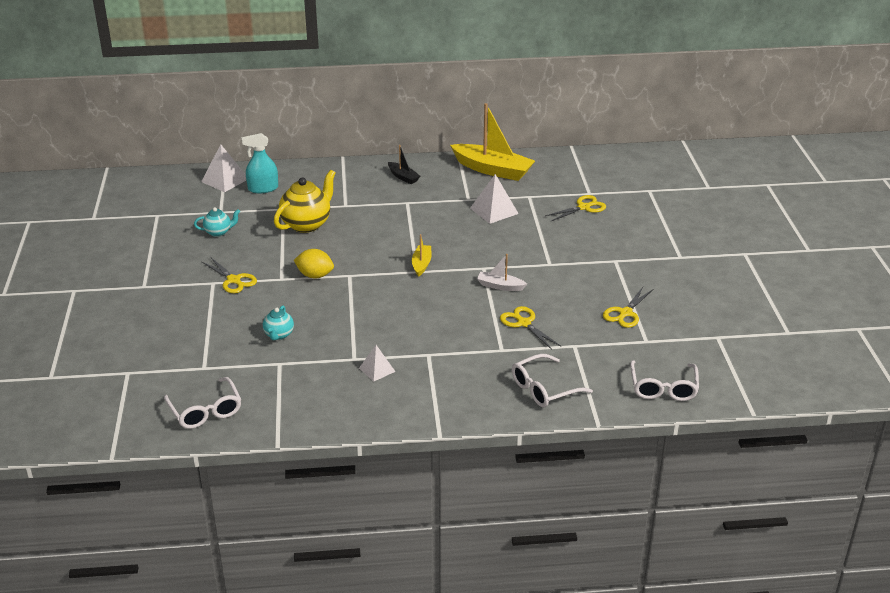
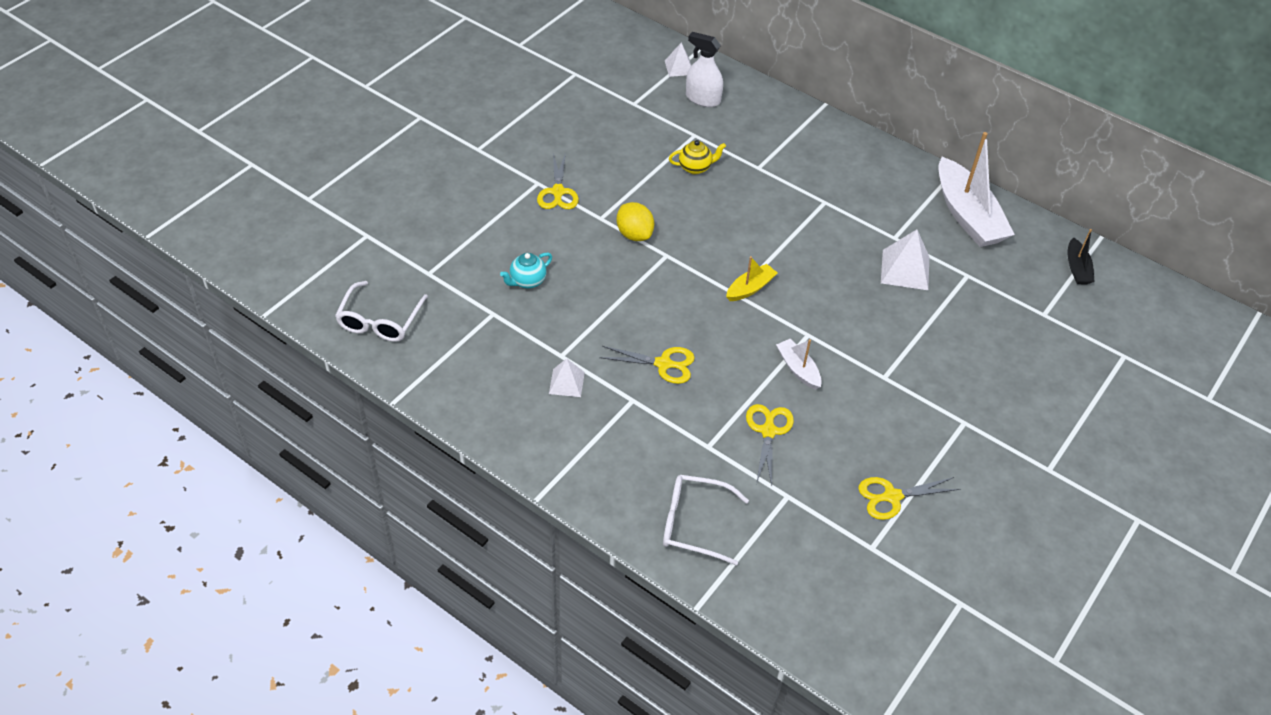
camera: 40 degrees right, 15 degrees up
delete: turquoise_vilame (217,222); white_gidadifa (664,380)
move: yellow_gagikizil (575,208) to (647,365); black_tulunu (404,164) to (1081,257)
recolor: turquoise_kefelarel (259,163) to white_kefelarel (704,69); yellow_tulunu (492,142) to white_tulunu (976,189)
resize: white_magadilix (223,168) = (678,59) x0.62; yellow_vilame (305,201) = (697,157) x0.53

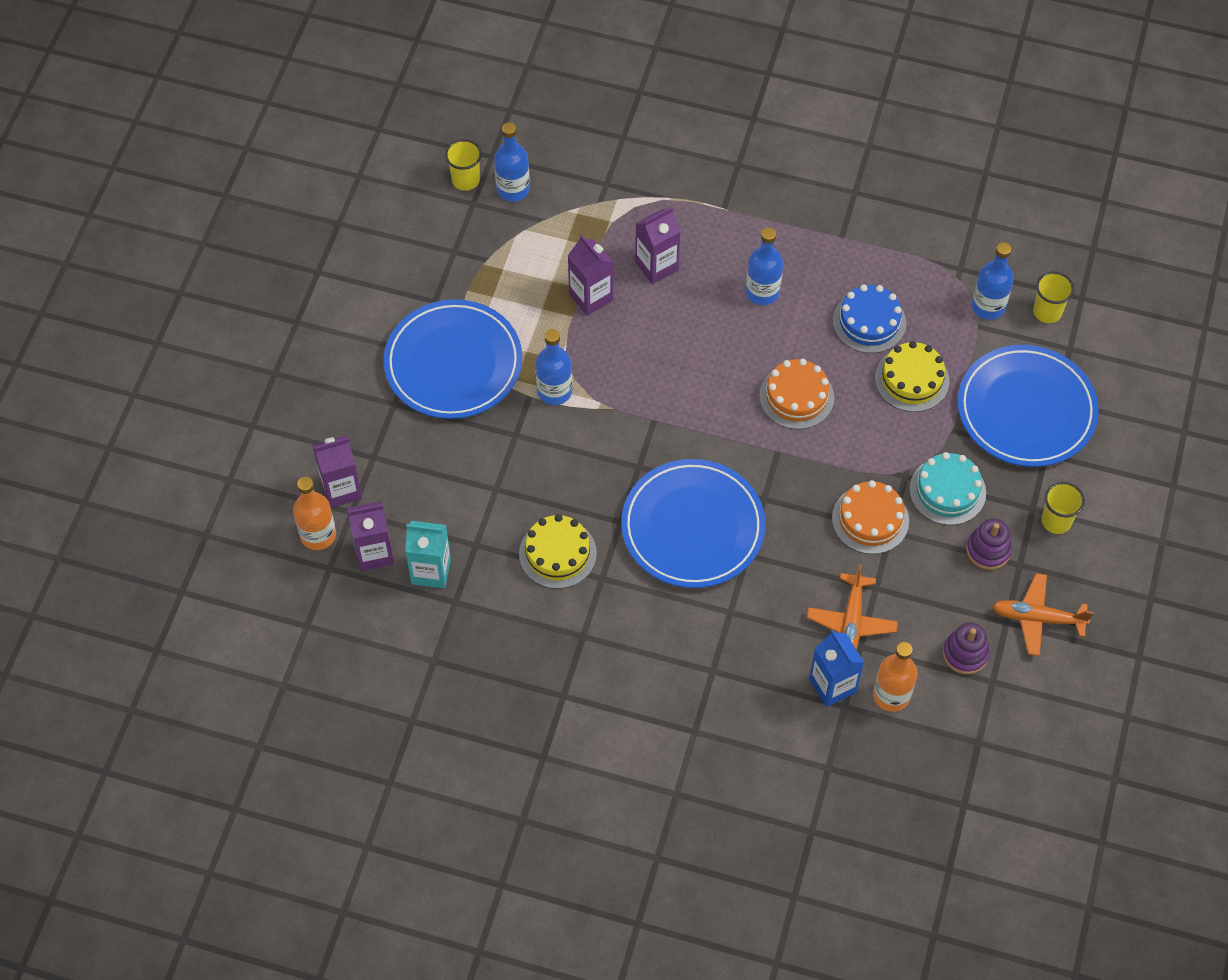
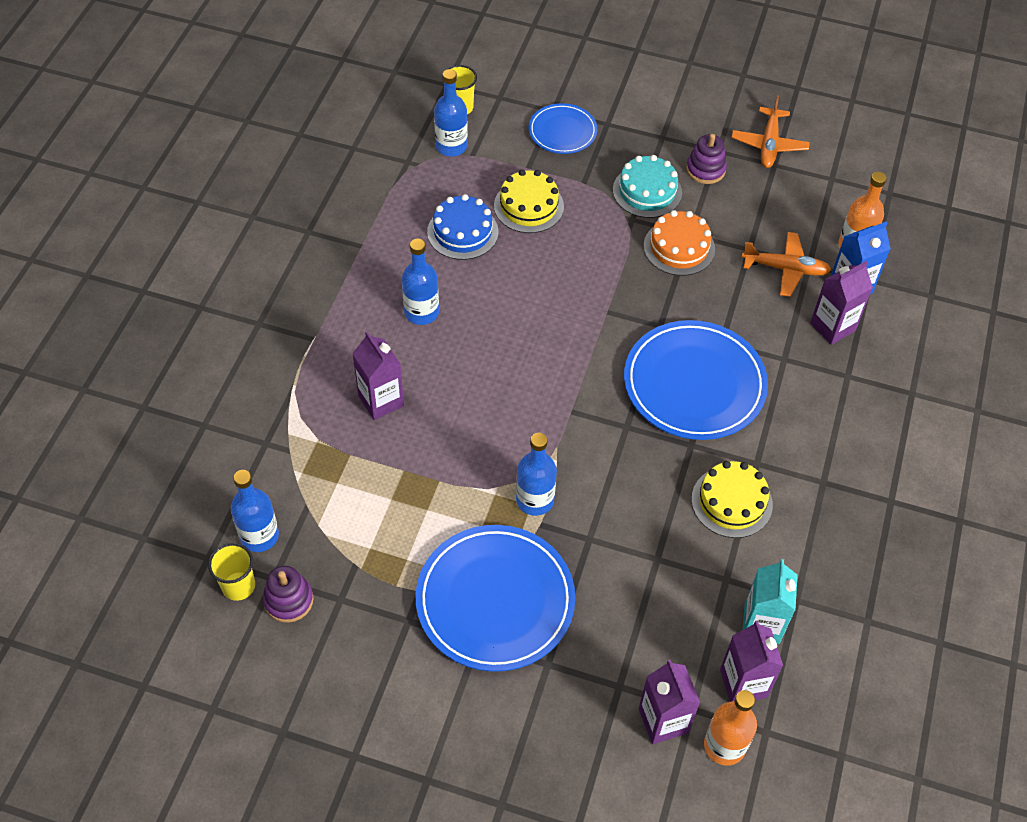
camera: 90 degrees left, 5 degrees down
delete: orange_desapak (796,394); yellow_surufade (1063,508)
move: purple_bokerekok (966,648) to (288,594); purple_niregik (590,275) to (841,303)
resize: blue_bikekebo (1028,406) = (563,128) x0.55

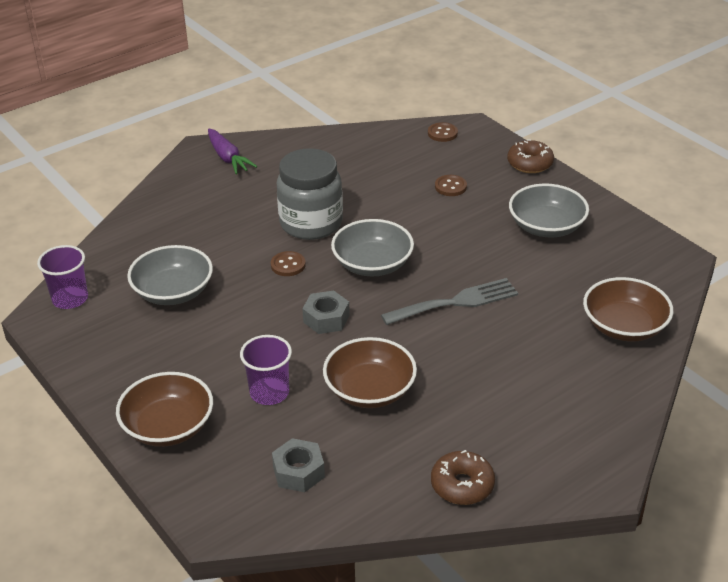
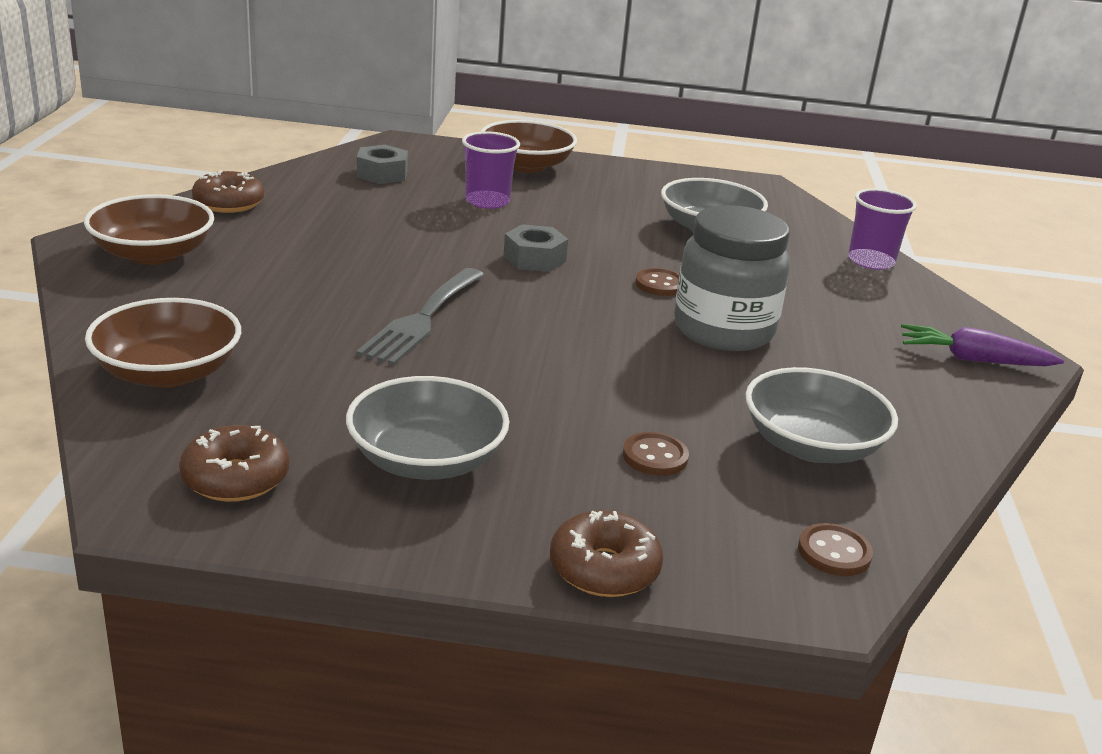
camera: 130 degrees right, 10 degrees down
insert: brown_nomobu (234,463)
move: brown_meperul (370,372) to (149,229); grey_meperul (372,247) to (821,415); purple_surufade (62,277) to (882,229)

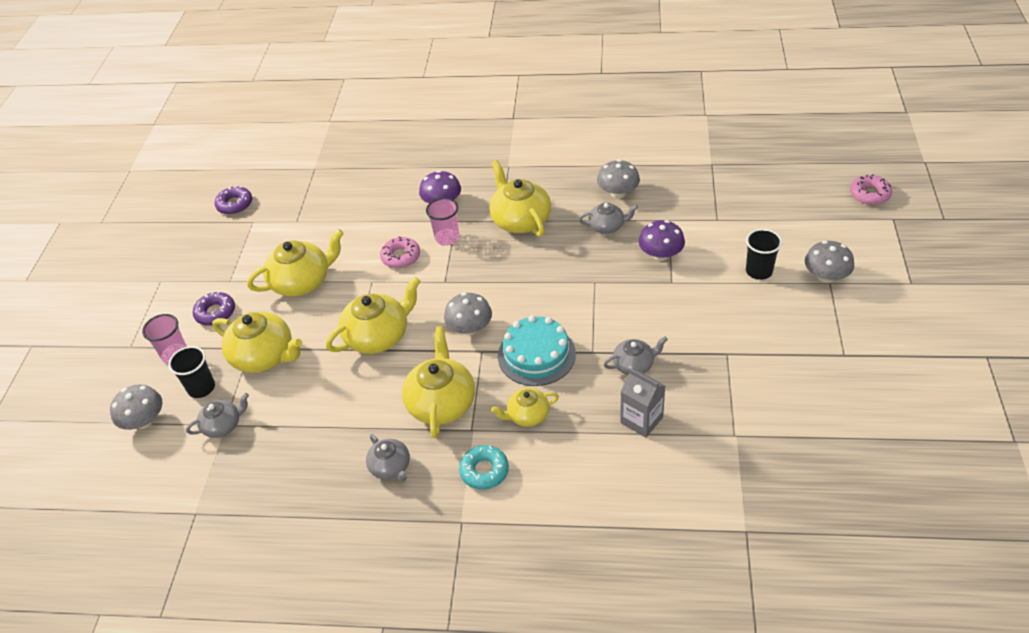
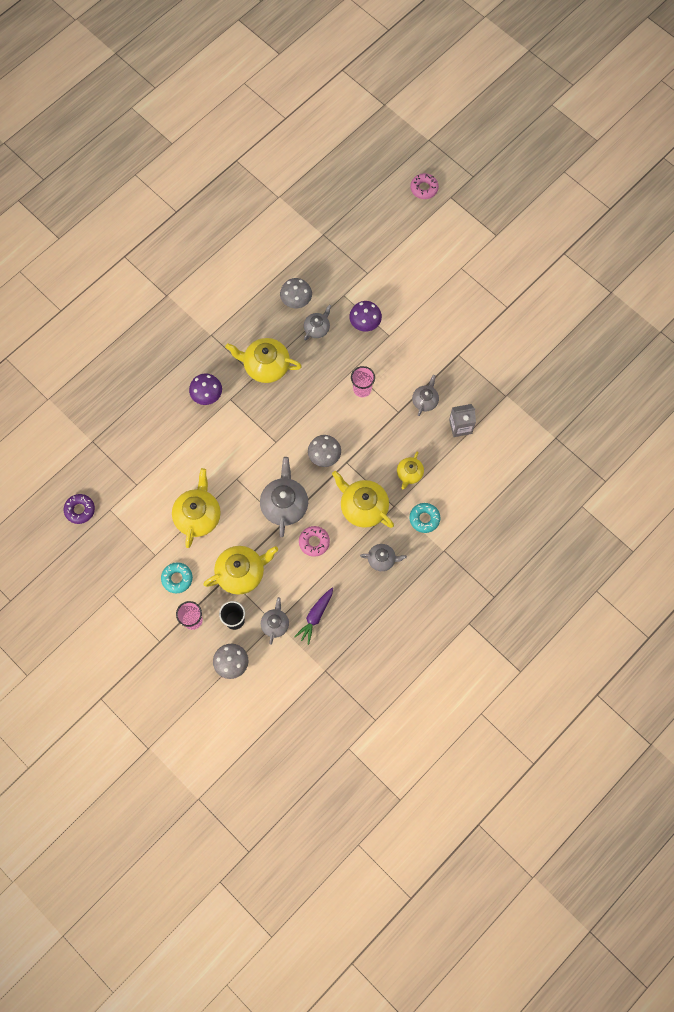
camera: 55 degrees left, 25 degrees up
delete: turquoise_desapak (537,350); black_surufade (764,254); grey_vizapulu (829,262)
insert: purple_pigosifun (313,616)
move: pink_nomobu (400,252) to (314,541); pink_surufade (442,221) to (363,381)
recolor: purple_nomobu (214,308) to turquoise_nomobu (177,577); yellow_vilame (373,315) to grey_vilame (284,497)

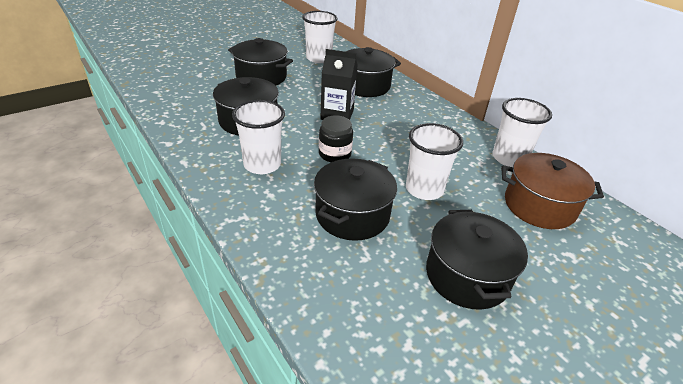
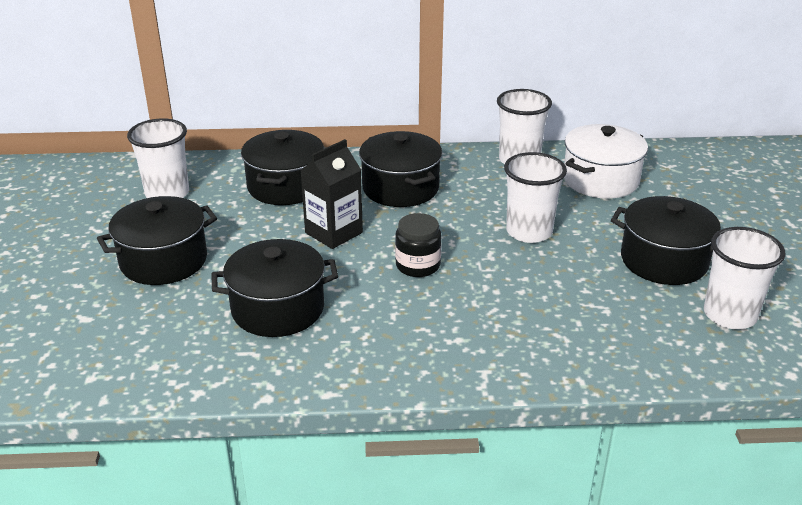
camera: 55 degrees left, 5 degrees down
move: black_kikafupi (355,200) to (400,169); white_surufade (258,137) to (744,278)
recolor: brown_kikafupi (552,191) to white_kikafupi (606,161)

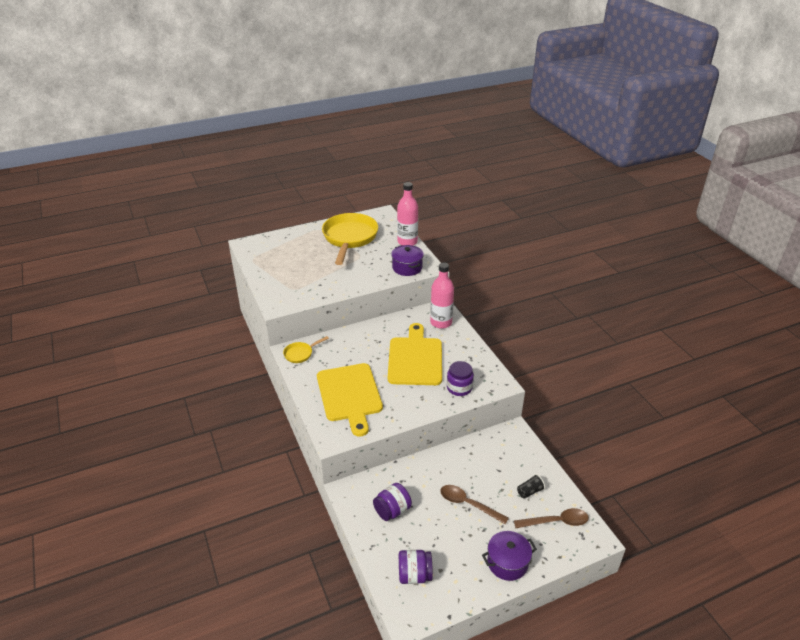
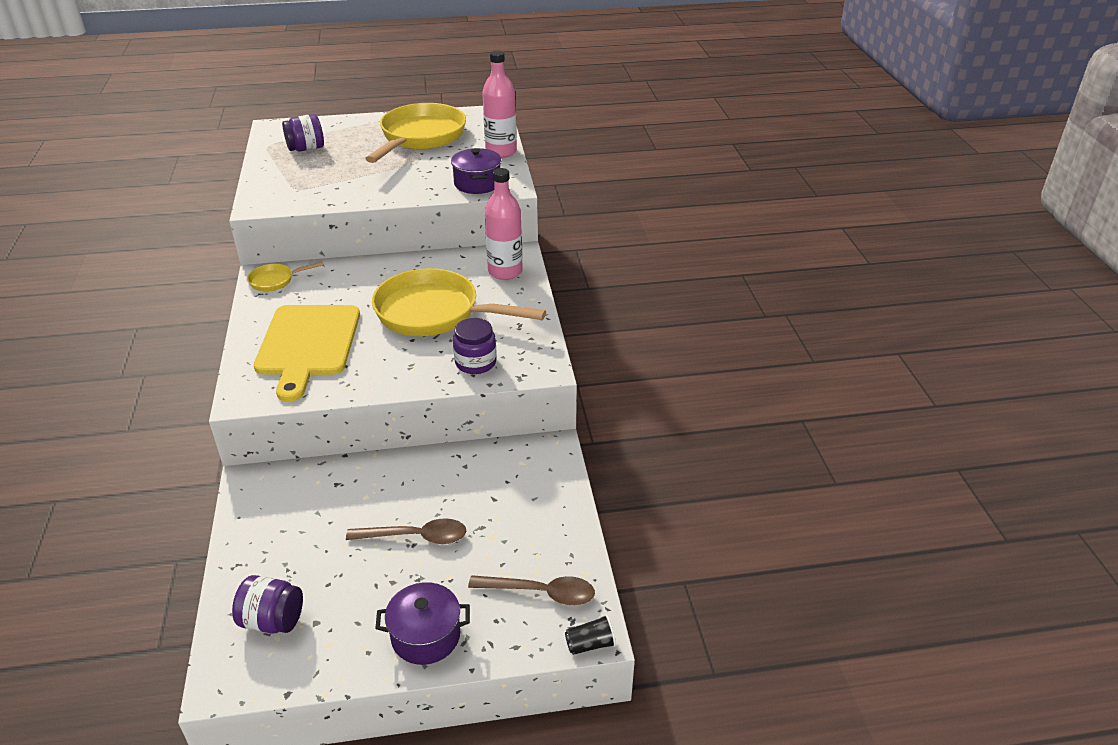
camera: 15 degrees right, 0 degrees up
move: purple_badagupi (392,502) to (303,133); black_surufade (531,486) to (590,634)
replace: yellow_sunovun (415,354) to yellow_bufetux (459,302)
rotate: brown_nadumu (474,504) = (406,531) 135 degrees clockwise

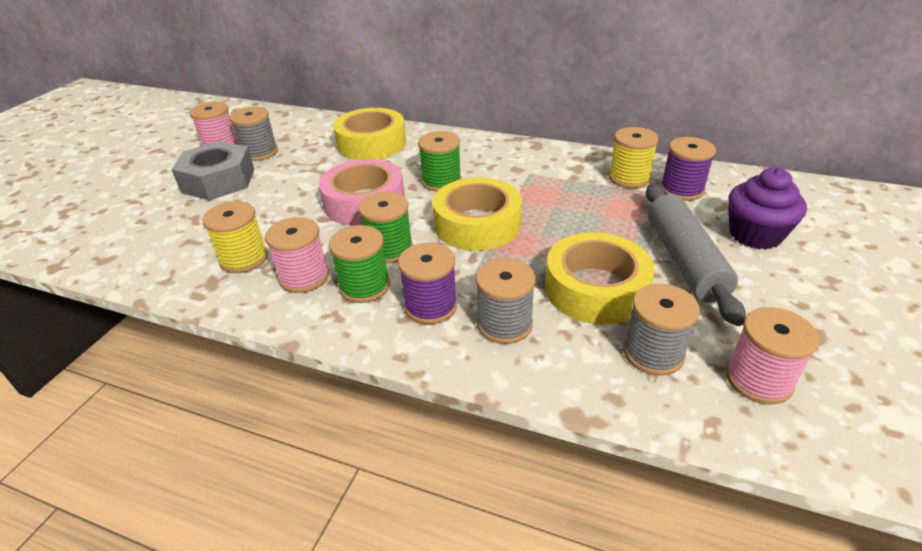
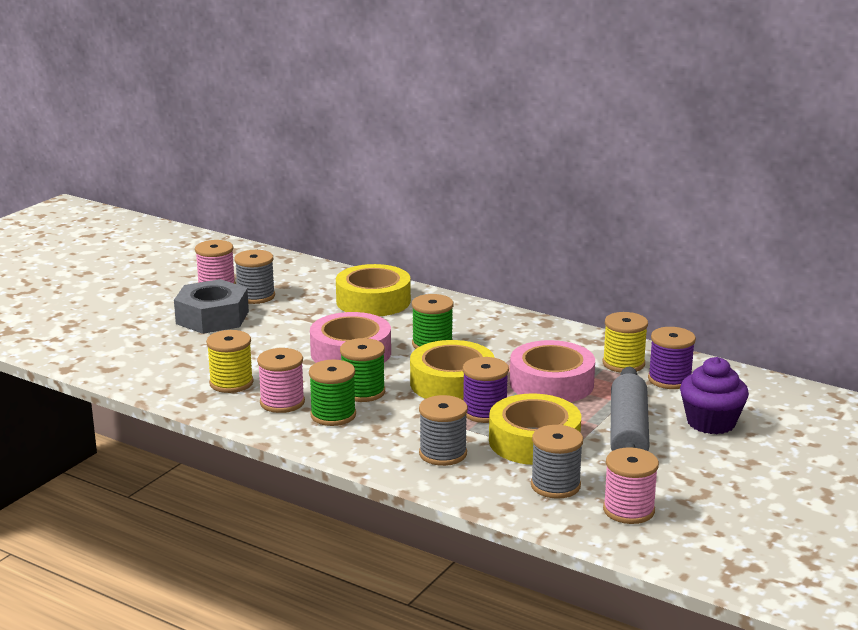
camera: 10 degrees right, 15 degrees down
insert: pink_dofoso (552,371)
move: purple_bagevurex (428,283) to (486,390)

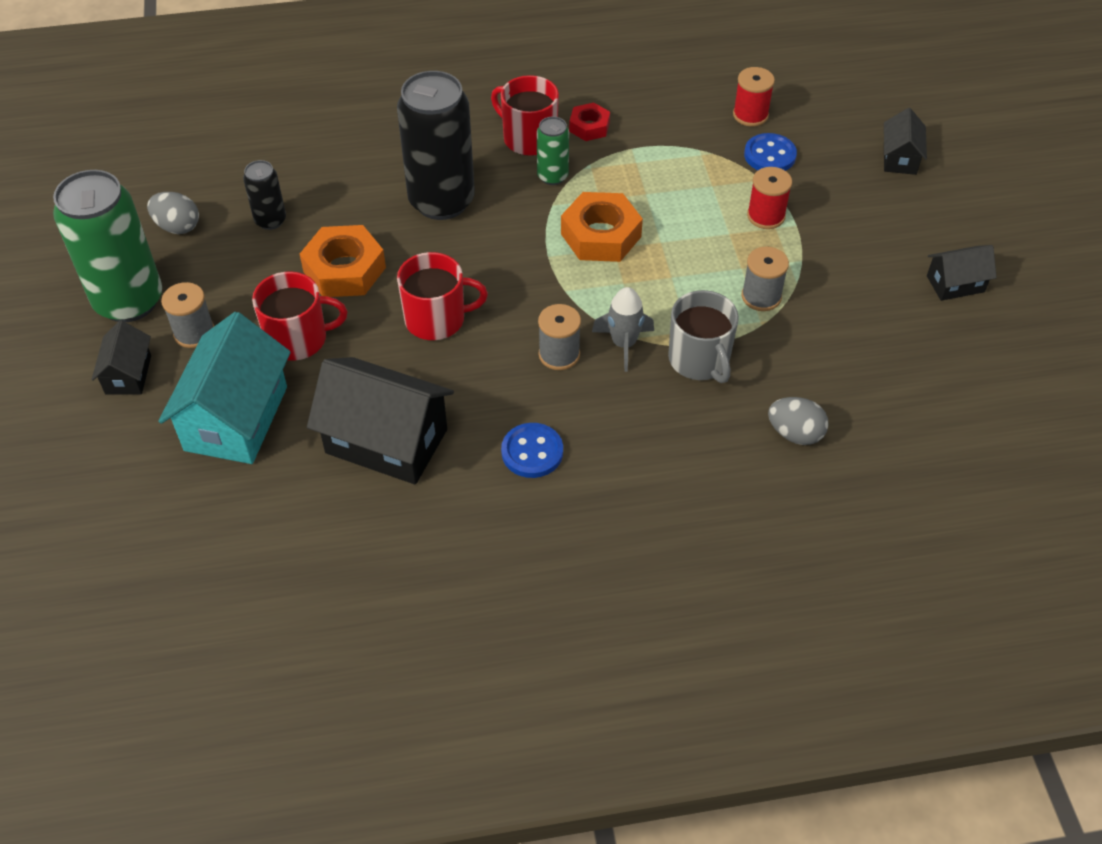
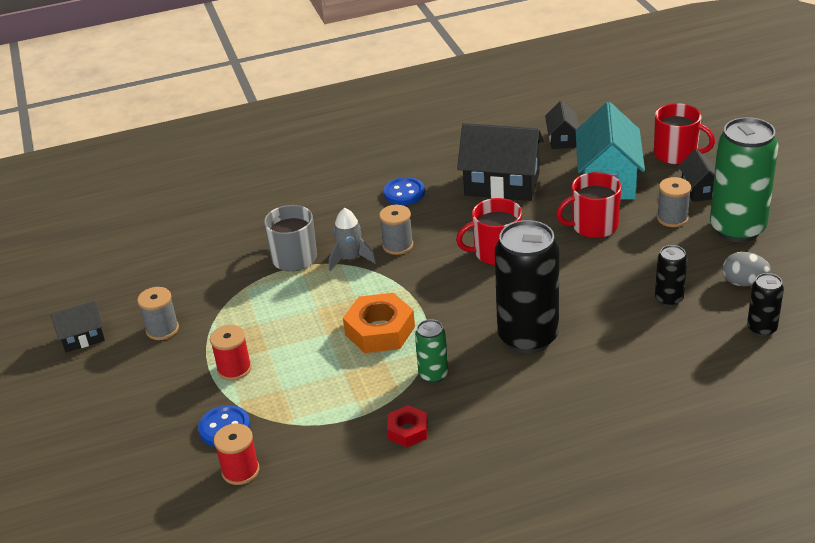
camera: 175 degrees right, 15 degrees down
delete: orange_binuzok (343,261); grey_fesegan (798,421)
insert: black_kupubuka (765,305)
move: grey_bagevurex (765,278) to (158,313); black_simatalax (905,141) to (562,125); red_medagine (525,115) to (684,133)

